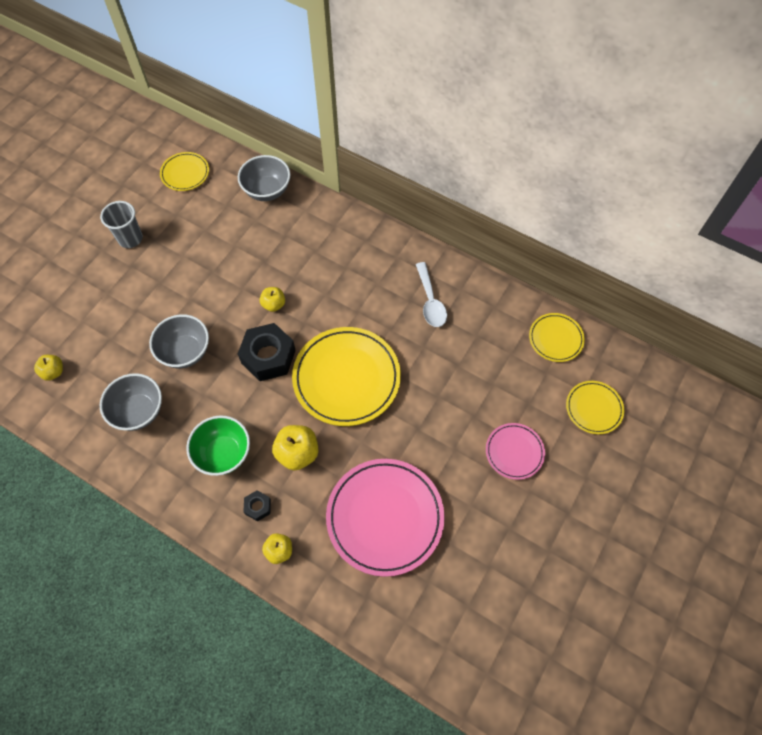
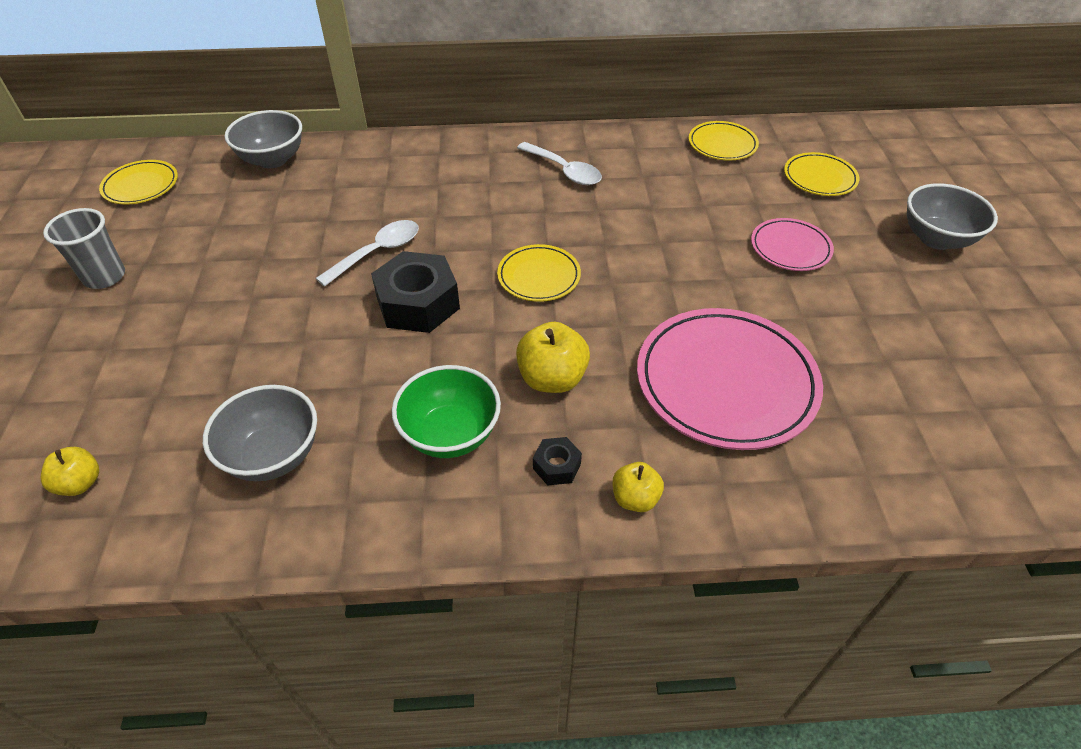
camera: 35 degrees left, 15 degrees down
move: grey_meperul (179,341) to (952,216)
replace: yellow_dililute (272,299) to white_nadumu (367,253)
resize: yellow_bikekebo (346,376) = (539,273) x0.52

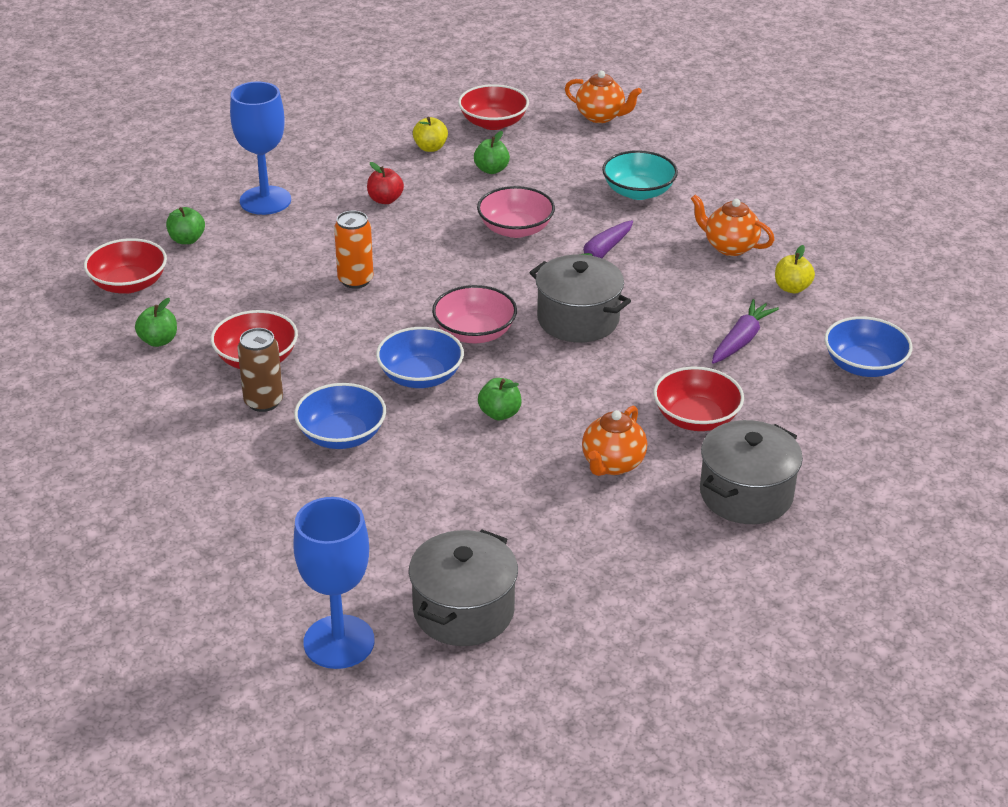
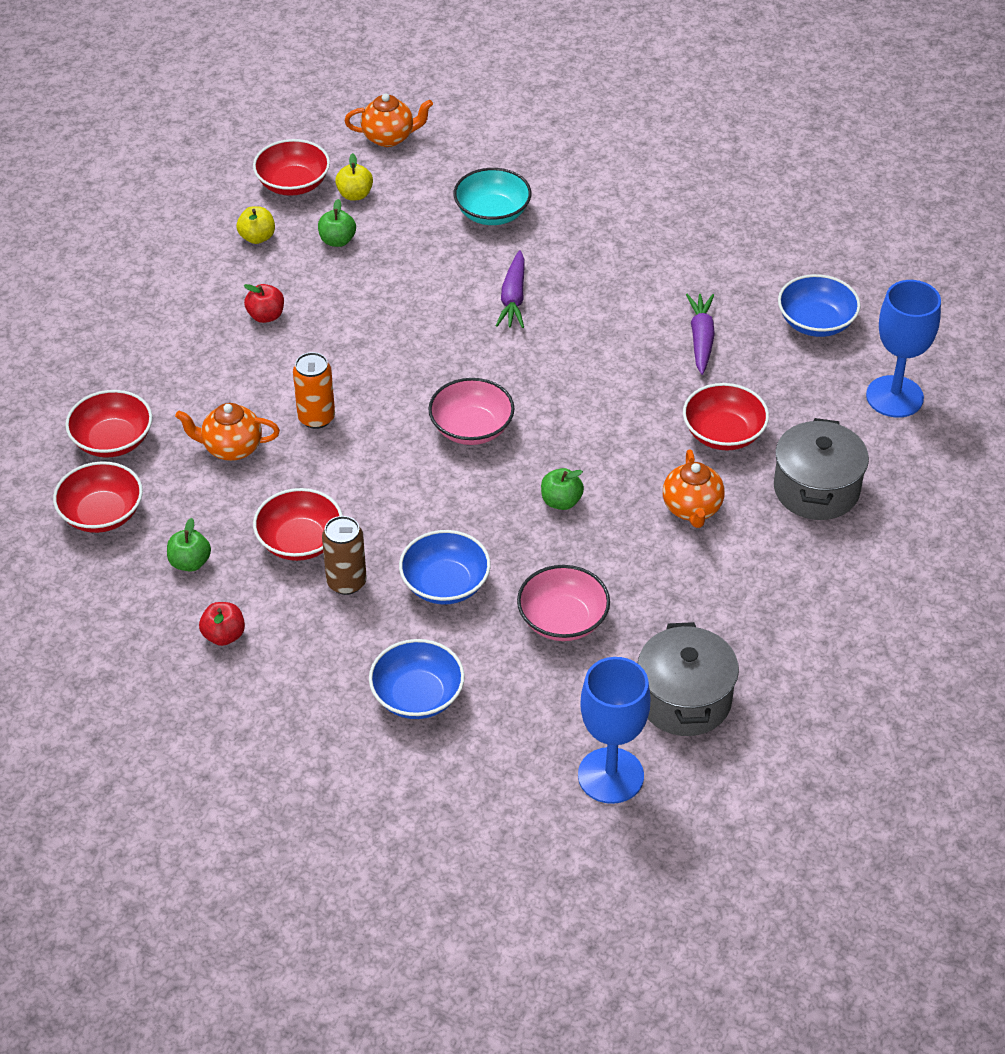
camera: 30 degrees left, 10 degrees up
delete: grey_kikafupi (580,299)
insert: red_dililute (222,624)
move: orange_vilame (733,225) to (227,432); yellow_dililute (795,269) to (354,177); blue_meperul (420,357) to (417,679); pink_meperul (516,212) to (563,603); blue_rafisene (260,148) to (903,349)
replace: green_dililute (185,225) to red_meperul (108,424)

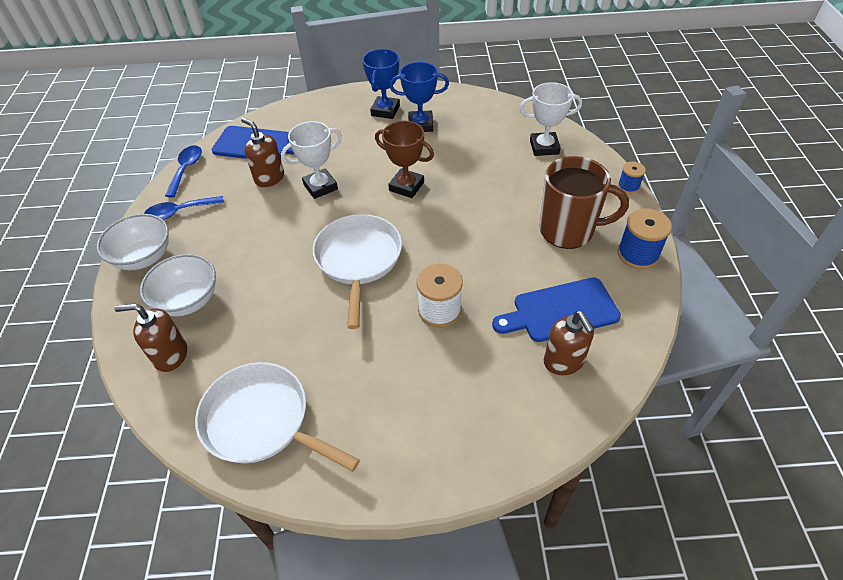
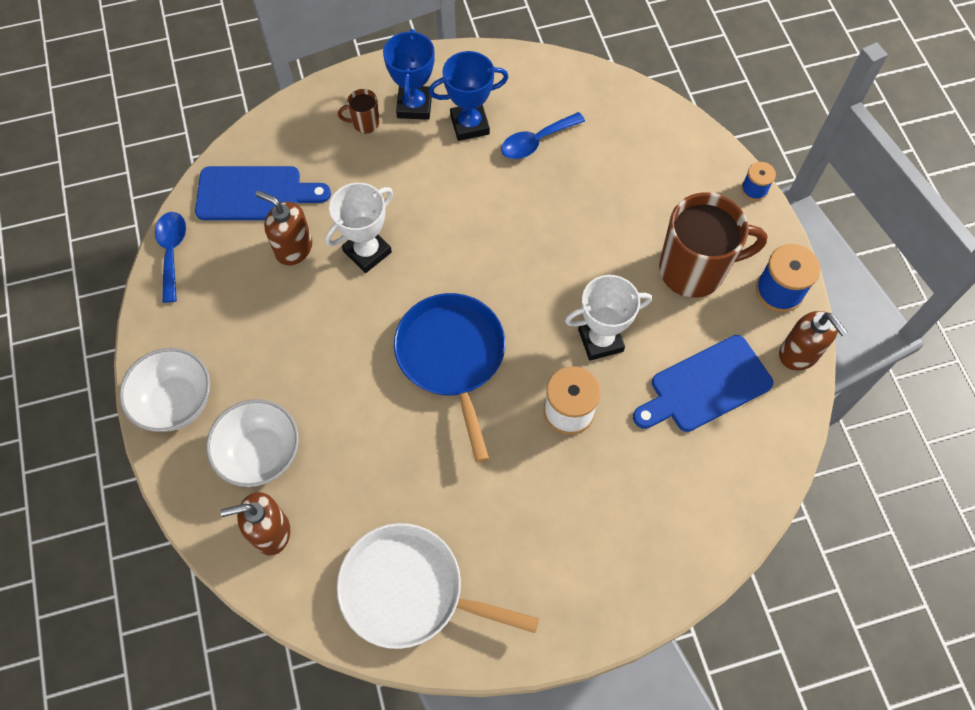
camera: 15 degrees left, 15 degrees up
delete: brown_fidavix (404,159)
insert: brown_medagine (358,111)
move: blue_nadumu (184,208) to (543,135); white_fidavix (550,119) to (608,318); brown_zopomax (569,343) to (813,341)
recolor: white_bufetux (357,271) to blue_bufetux (449,377)

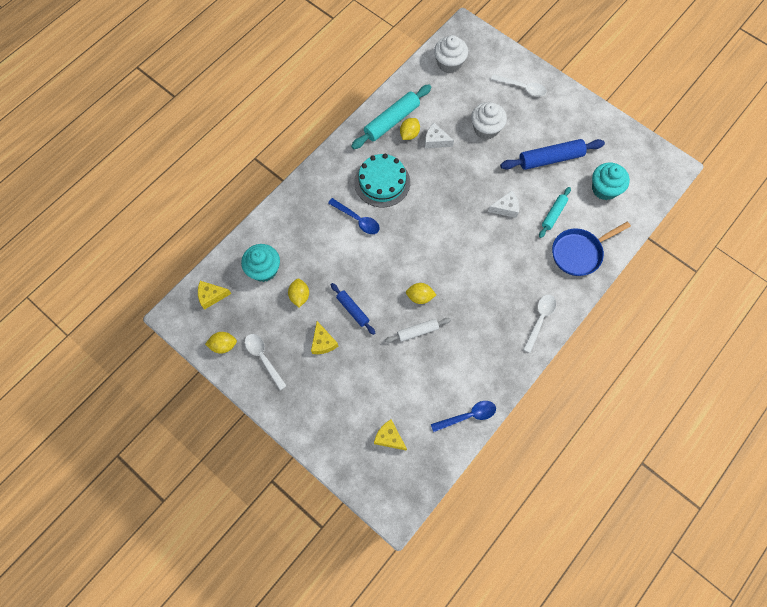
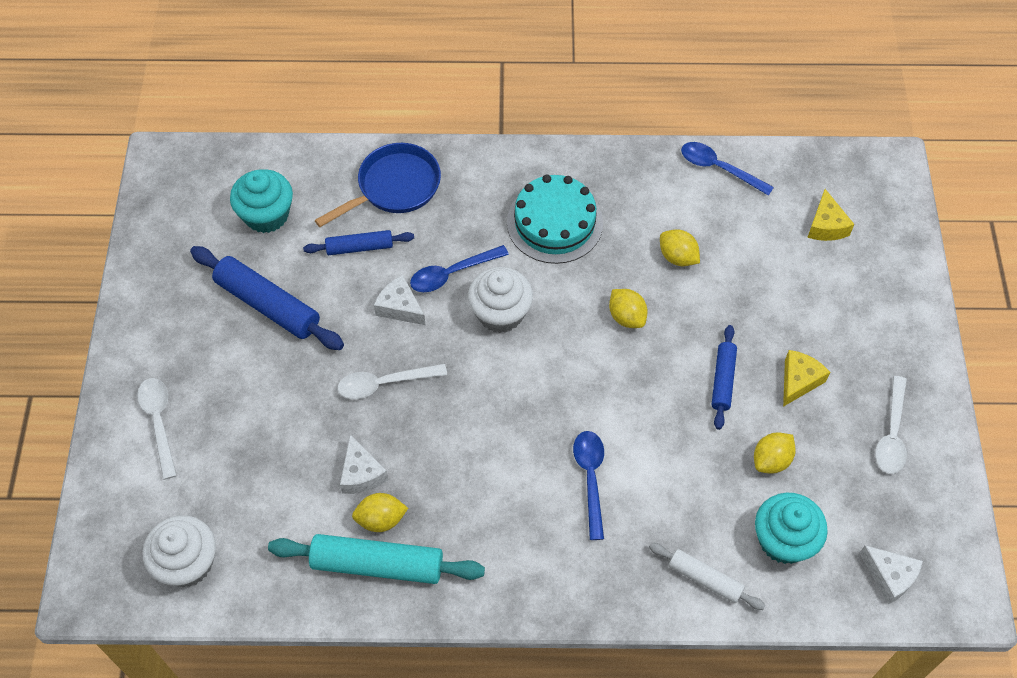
camera: 130 degrees left, 10 degrees down
insert: blue_nadumu (459,268)
move: white_nadumu (539,323) to (392,381); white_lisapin (489,121) to (500,300); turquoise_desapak (382,180) to (555,219); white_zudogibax (418,330) to (707,576); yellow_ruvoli (221,343) to (680,247)
recolor: turquoise_zudogibax (555,212) to blue_zudogibax (358,242); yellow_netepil (215,295) to white_netepil (891,574)
rotate: blue_bufetux (591,249) = (378,185) 60 degrees counterclockwise

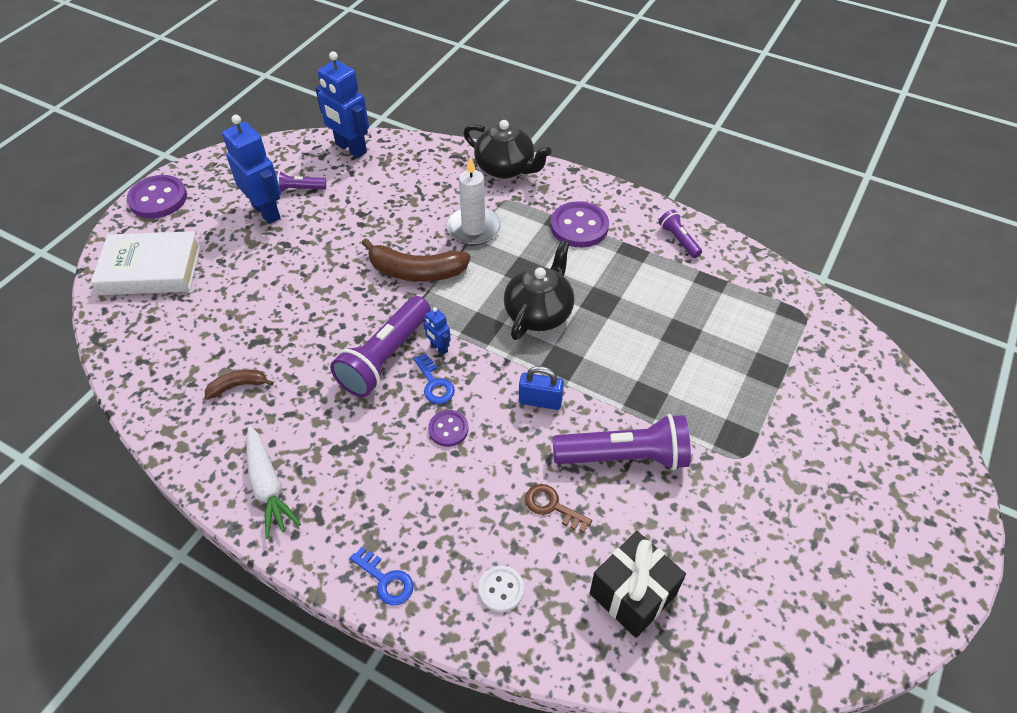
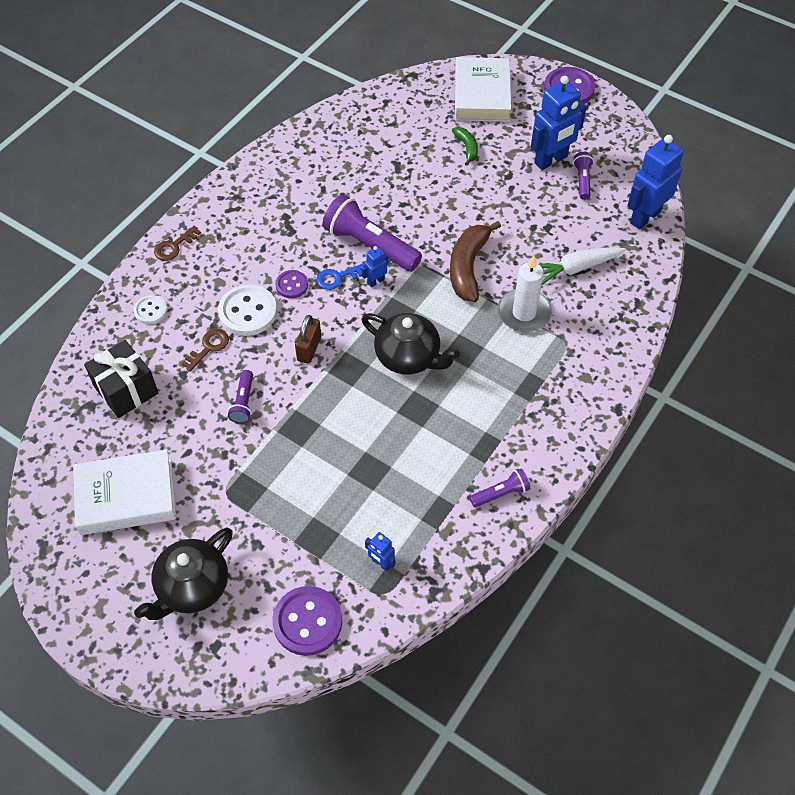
camera: 95 degrees right, 5 degrees up
delete: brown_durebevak (239,384)
insert: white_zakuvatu (124,492); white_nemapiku (247,310); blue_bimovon (380,551); green_durebevak (465,146)
move: black_vilame (507,149) to (183,574); purple_nemapiku (580,224) to (307,621); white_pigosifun (273,482) to (582,266)
recolor: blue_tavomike (382,576) to brown_tavomike (177,243); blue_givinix (541,388) to brown_givinix (308,339)
resize: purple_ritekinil (621,442) = (240,397) x0.50

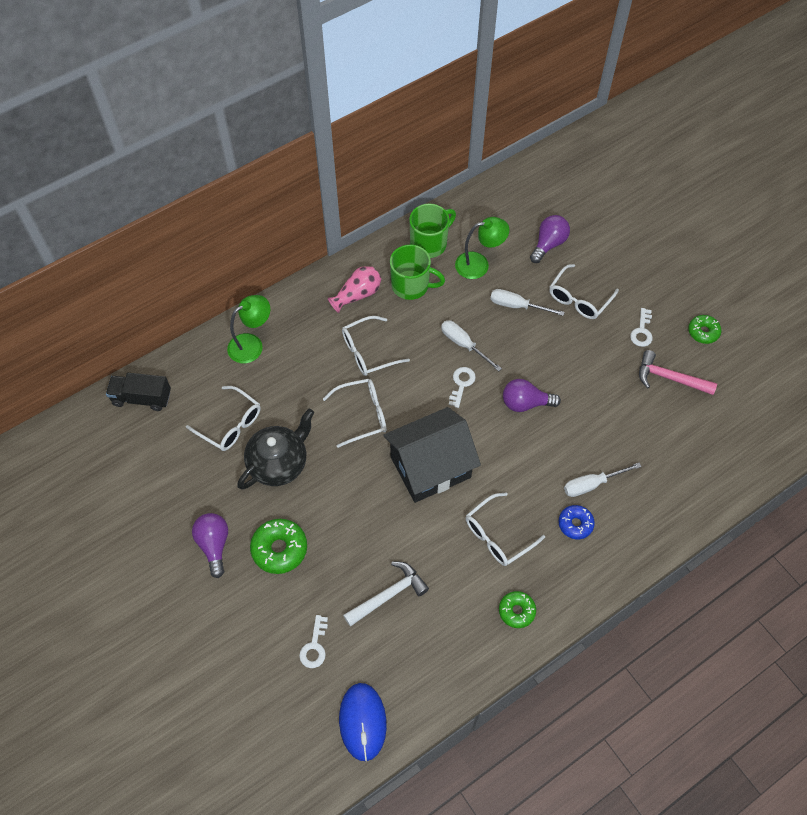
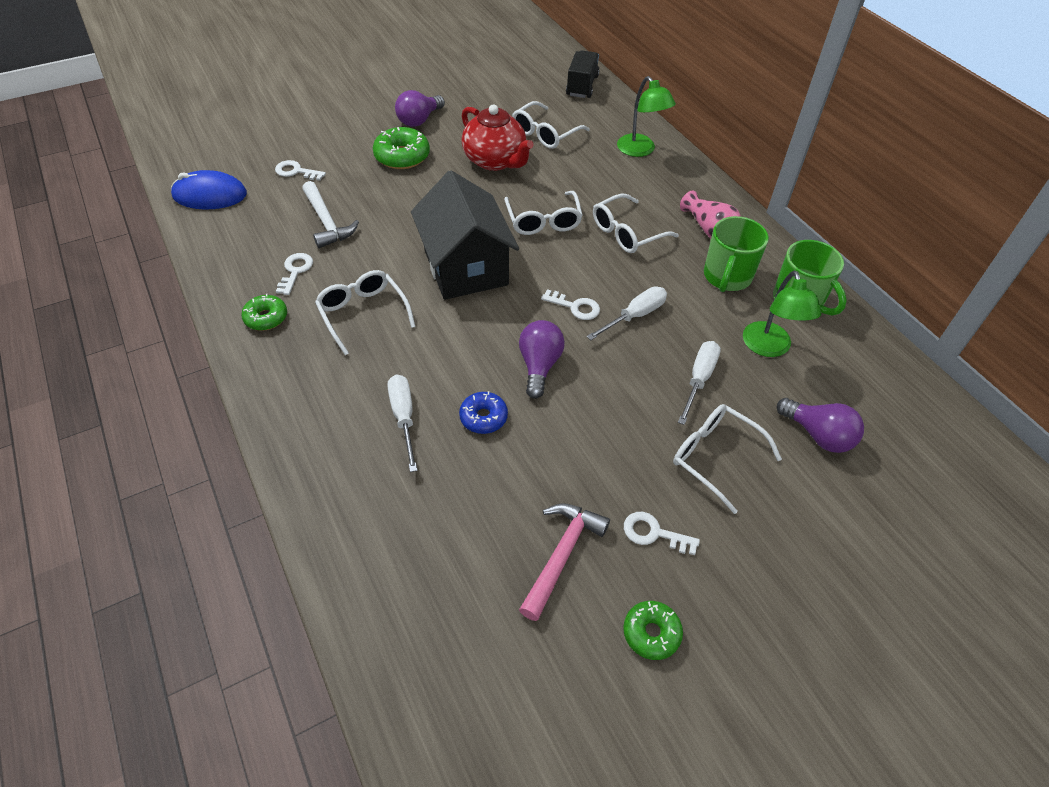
camera: 95 degrees right, 10 degrees down
insert: white_tavomike (294,274)
move: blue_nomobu (577,522) to (483,412)
recolor: black_vilame (275,449) to red_vilame (498,137)
rotate: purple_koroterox (210,545) = (420,108) 135 degrees clockwise; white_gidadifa (376,346) = (636,223) 105 degrees counterclockwise

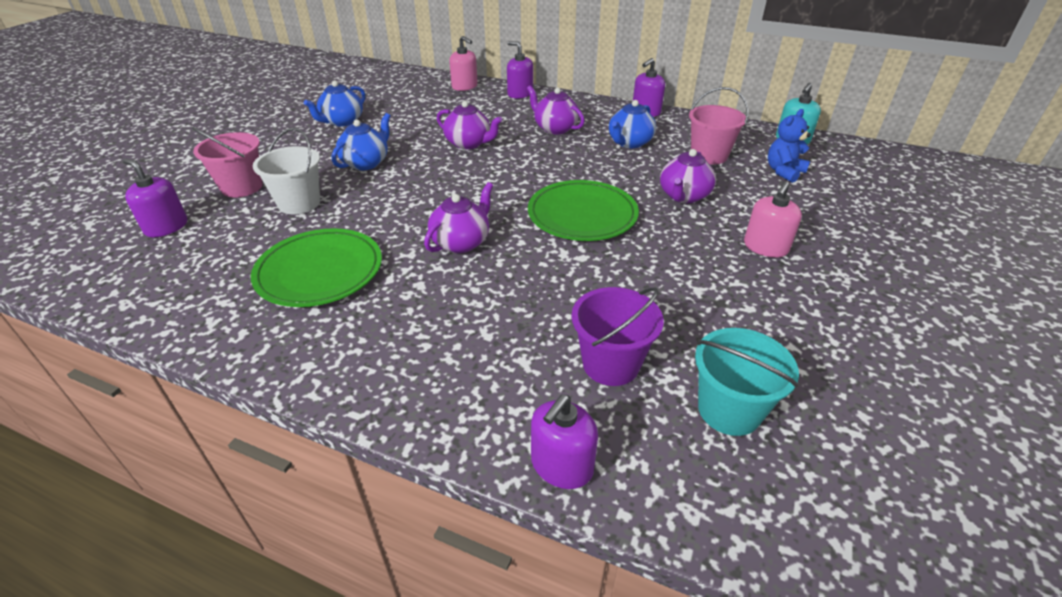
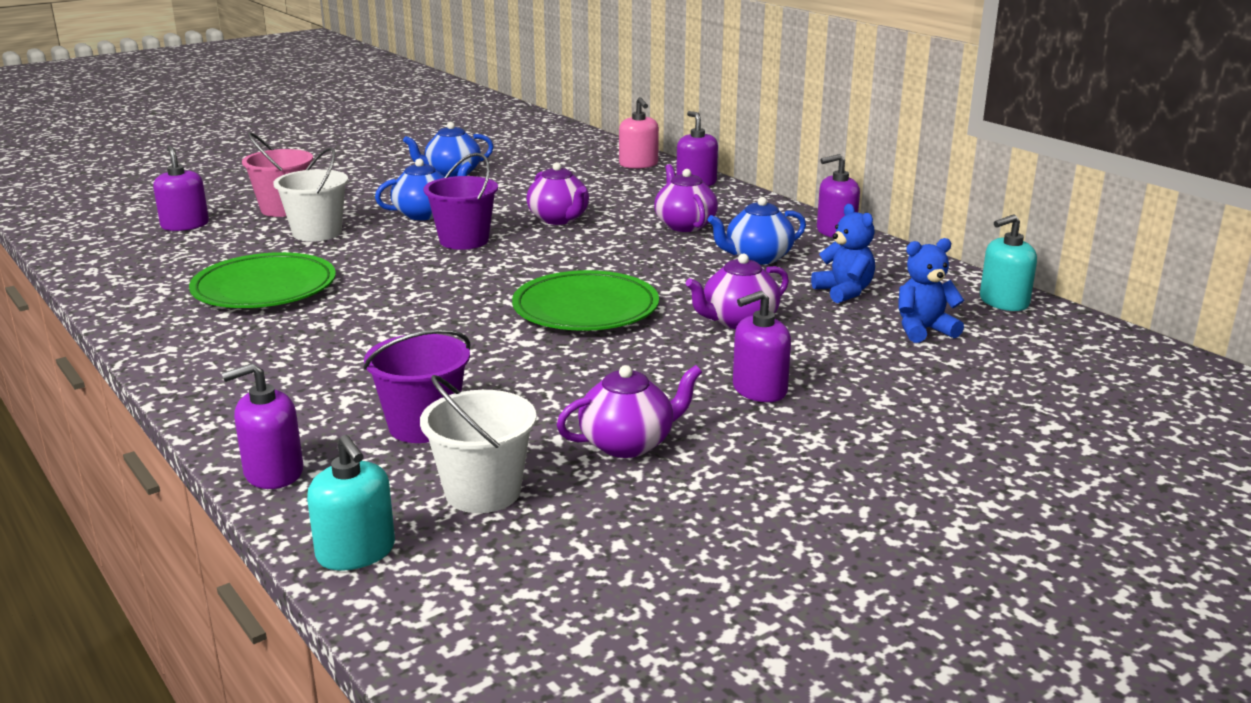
camera: 30 degrees right, 15 degrees down
insert: turquoise_zopomax (351,503); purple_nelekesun (460,201)
move: purple_vilame (458,217) to (629,411)
replace: pink_nelekesun (719,125) to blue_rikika (843,253)
recolor: turquoise_nelekesun (747,382) to white_nelekesun (478,444); pink_zopomax (773,219) to purple_zopomax (762,346)

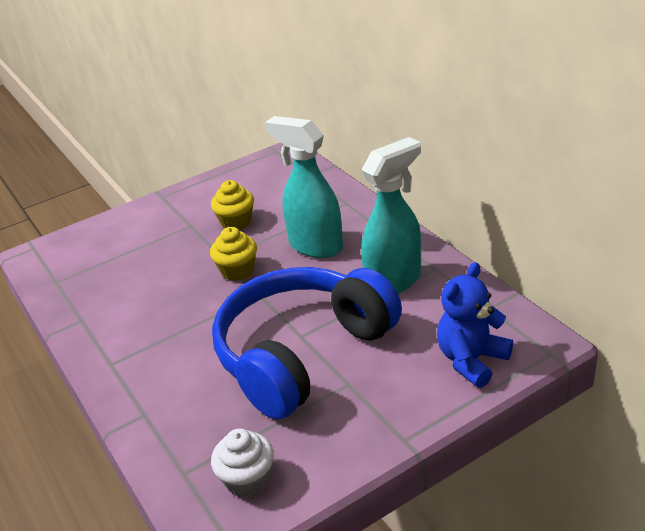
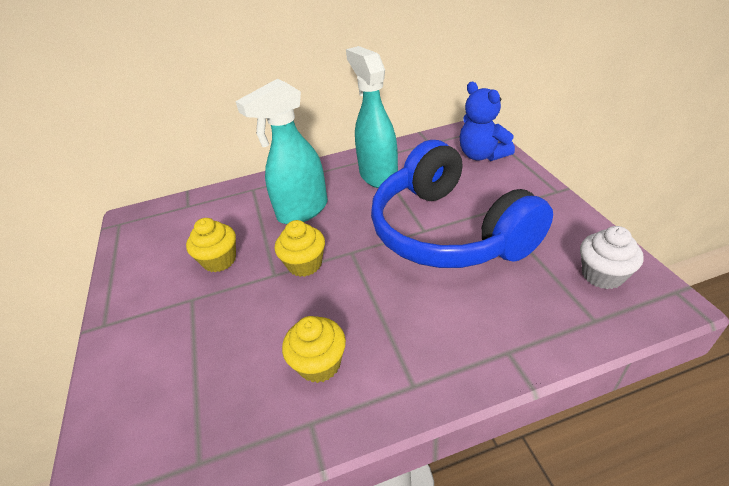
camera: 75 degrees left, 5 degrees up
insert: yellow_lisapin (314,349)

